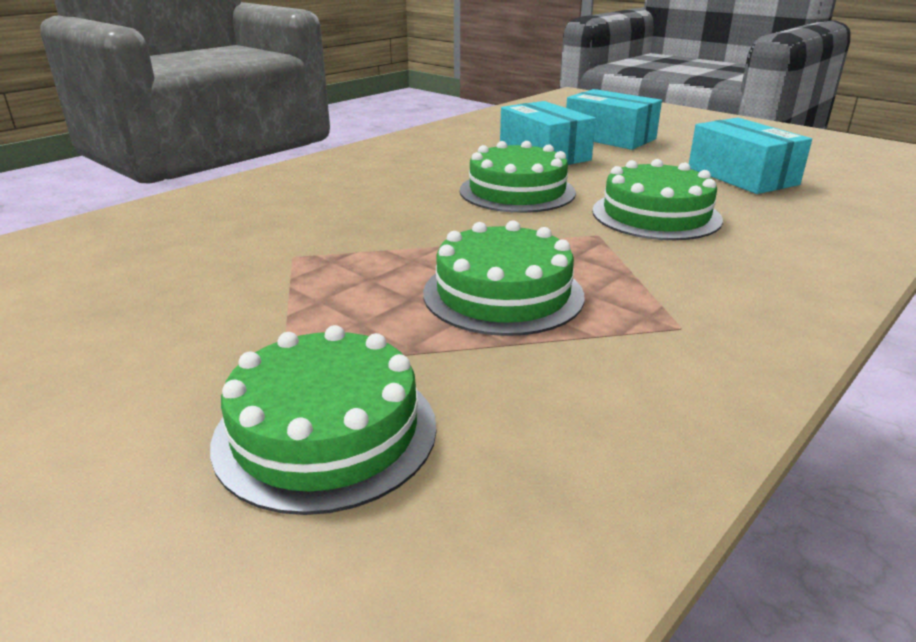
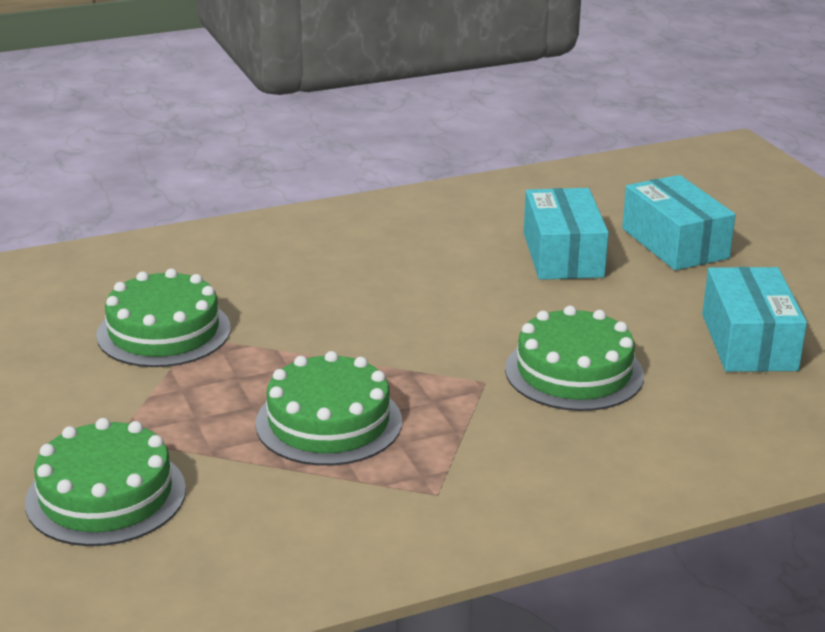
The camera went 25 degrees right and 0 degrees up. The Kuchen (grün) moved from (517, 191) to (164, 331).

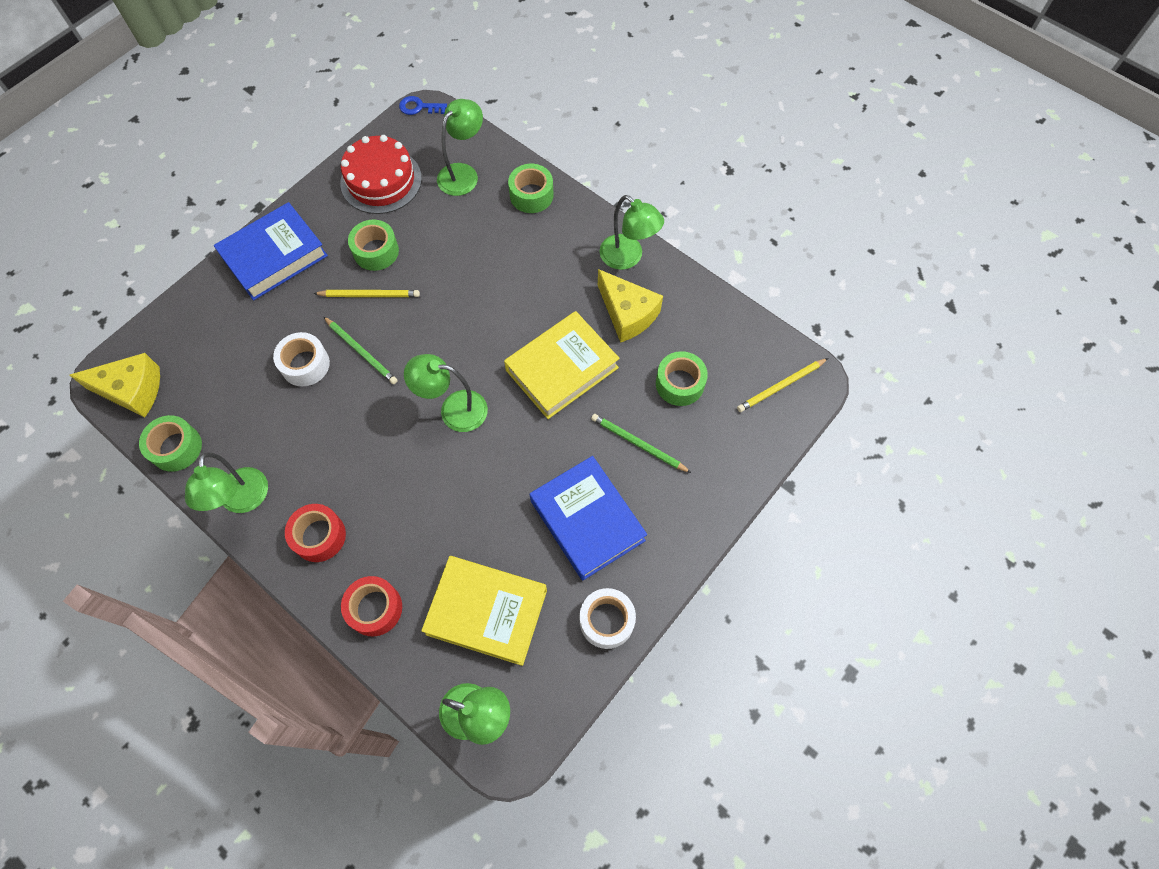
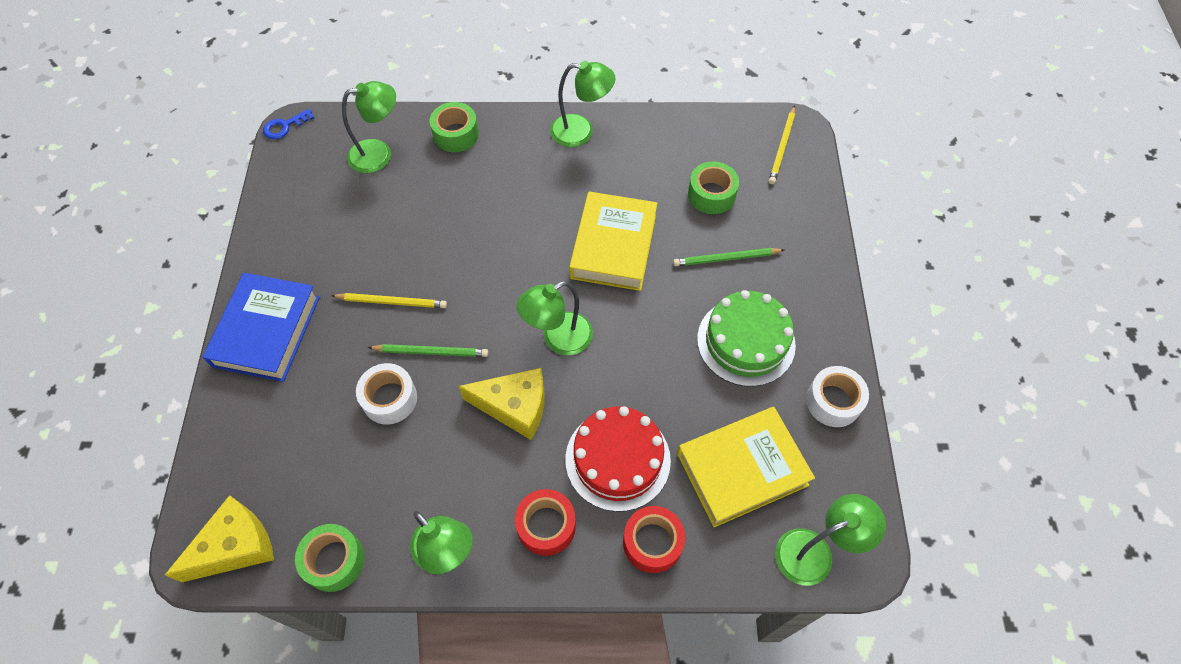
The camera went 40 degrees left and 5 degrees down. The Bleistift (gelb) at (369, 295) turned 45 degrees clockwise. The Lampe (grün) at (463, 173) turned 75 degrees clockwise. The Käse (gelb) moved from (627, 314) to (515, 407). The Kuchen (rot) moved from (381, 181) to (617, 459). The Buch (blau) at (587, 520) was replaced by the Kuchen (grün) at (746, 341). The Klebeband (grün) at (376, 251) disappeared.

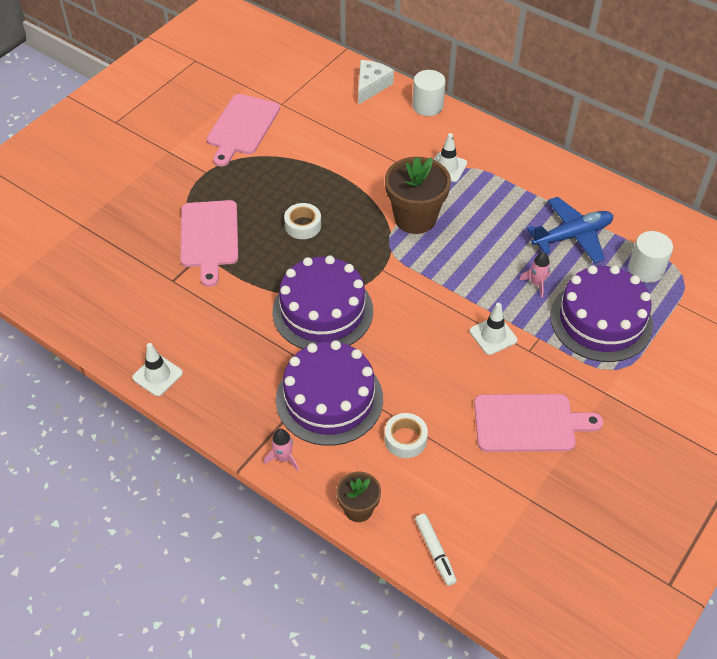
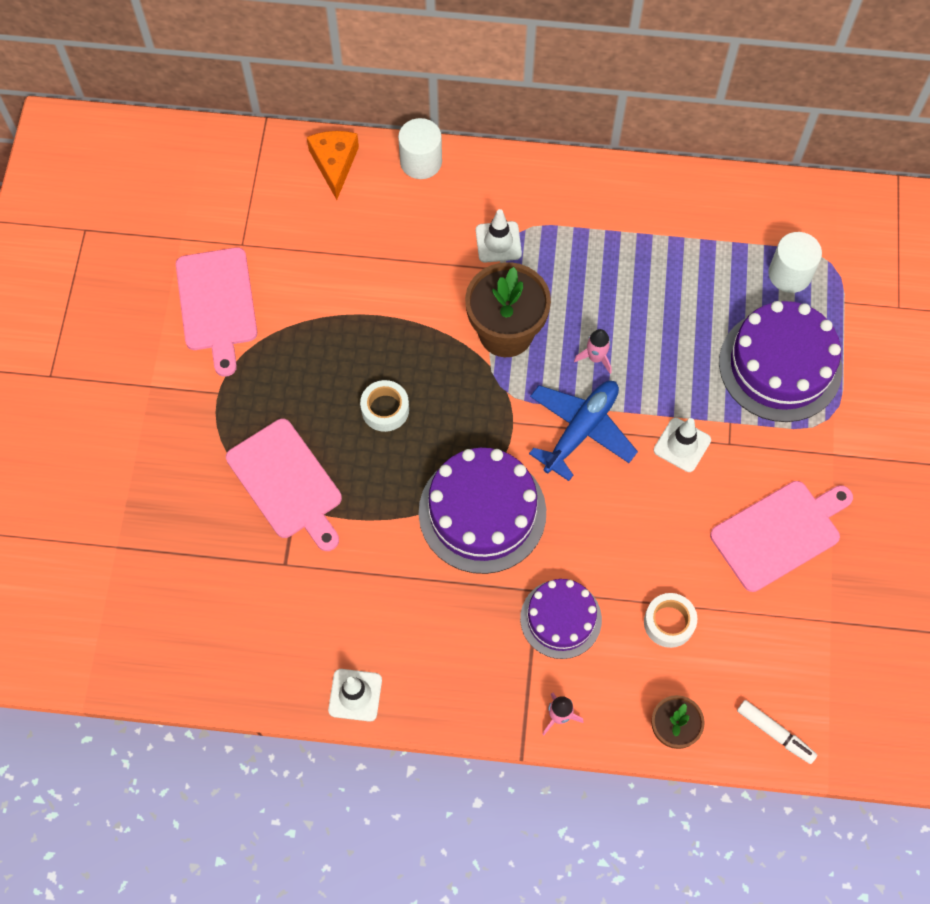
The camera went 30 degrees left and 15 degrees up. The Käse (weiß) at (371, 86) became the Käse (orange) at (334, 164). The Kuchen (lila) at (329, 399) changed to 0.62 times the size. The Flugzeug (blau) moved from (572, 236) to (581, 430). The Rakete (rosa) moved from (536, 284) to (595, 358).

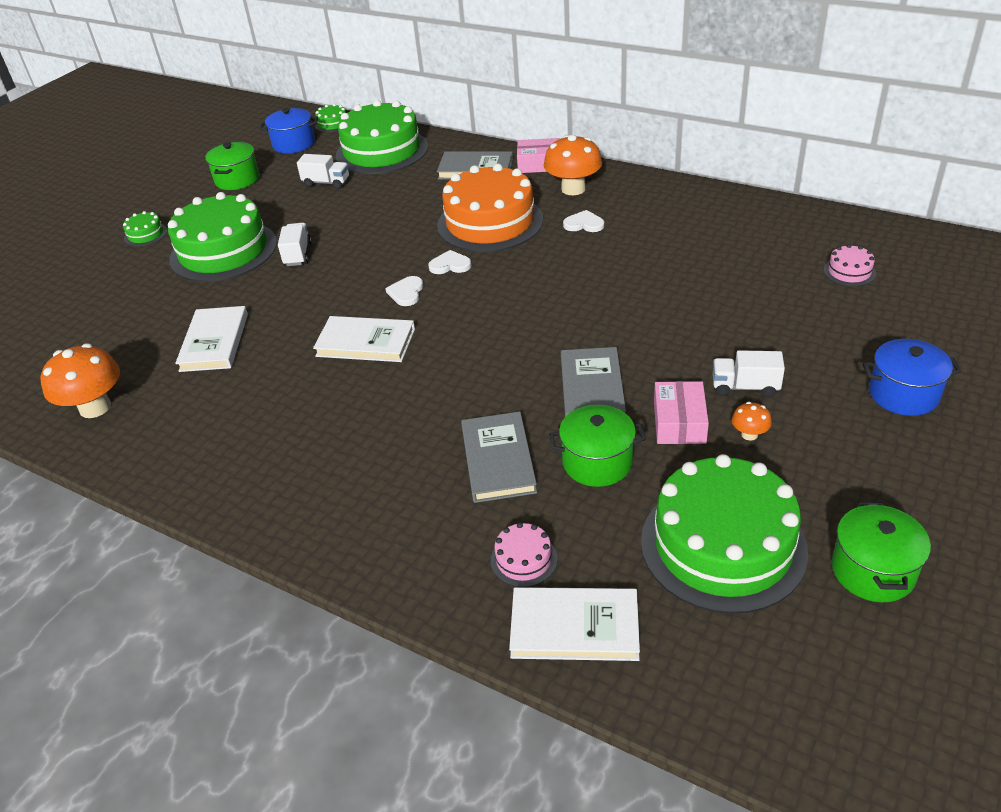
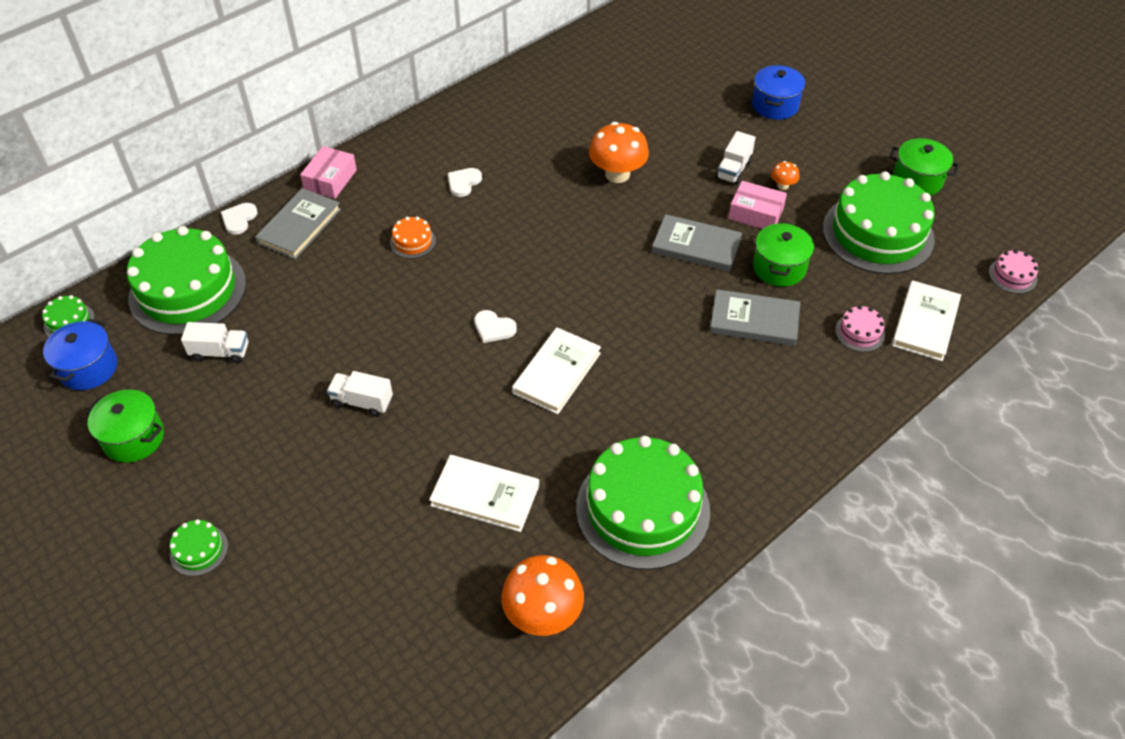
The camera went 75 degrees left and 10 degrees up. The Lastwagen (weiß) at (326, 183) turned 60 degrees clockwise. The Herz (weiß) moved from (450, 265) to (239, 219). The Kuchen (orange) at (490, 222) changed to 0.41 times the size. The Kuchen (grün) moved from (223, 251) to (643, 509). The Pilz (orange) moved from (573, 189) to (617, 174). The Kuchen (rosa) moved from (849, 272) to (1012, 276).

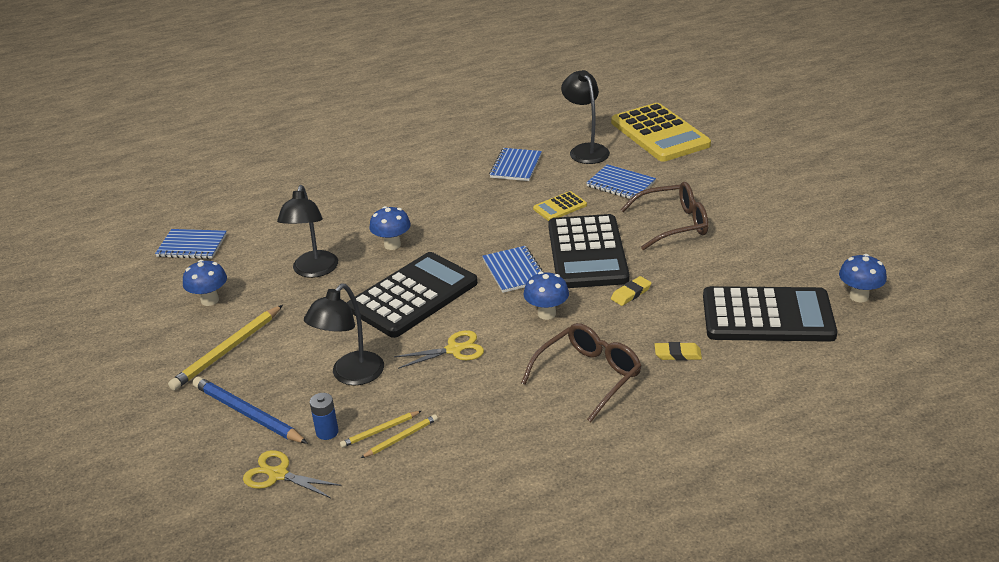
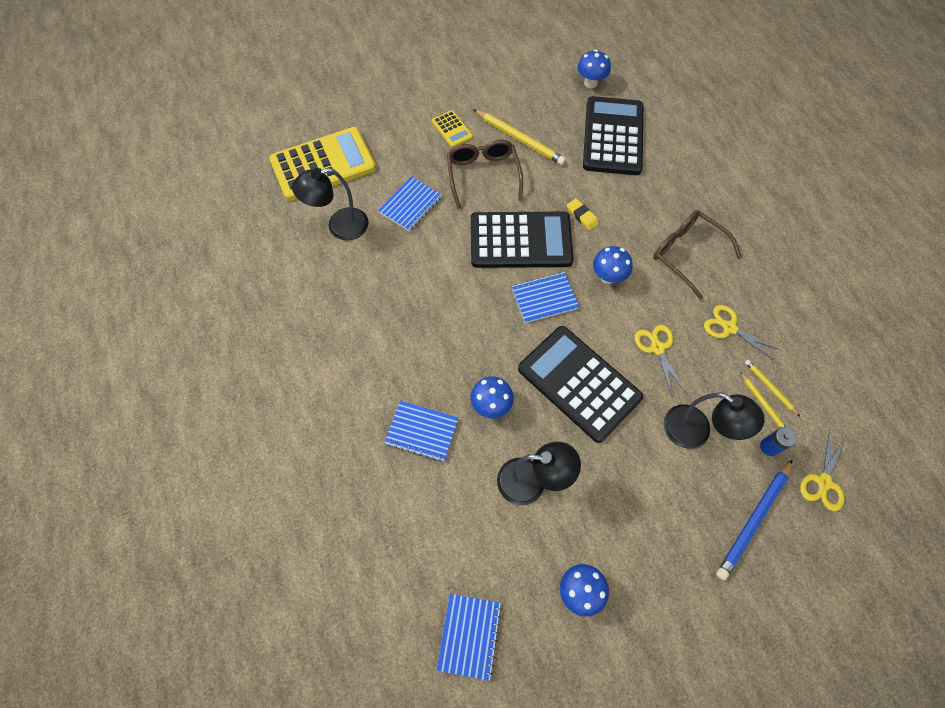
The camera went 90 degrees left and 30 degrees up. The Notizbuch (blau) moved from (516, 166) to (422, 431). The Taschenrechner (gelb) moved from (560, 207) to (452, 129). The Bleistift (gelb) moved from (227, 350) to (519, 139). The Schere (gelb) at (729, 328) appeared. The Radiergummi (gelb) at (677, 354) disappeared.

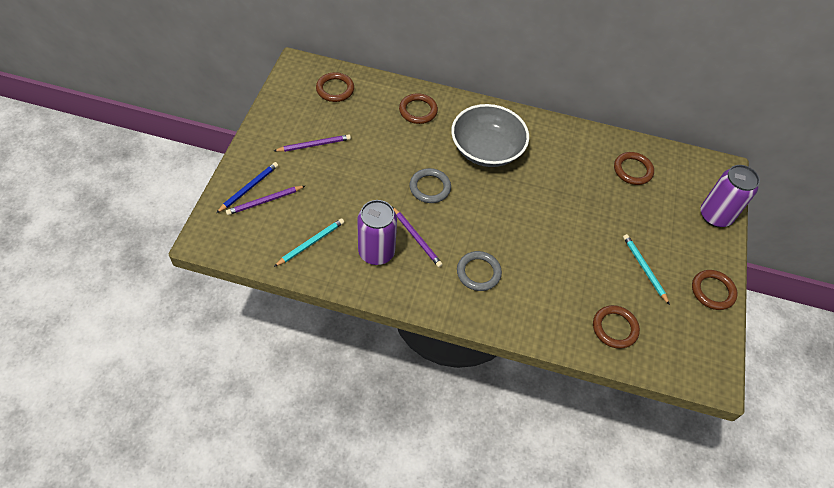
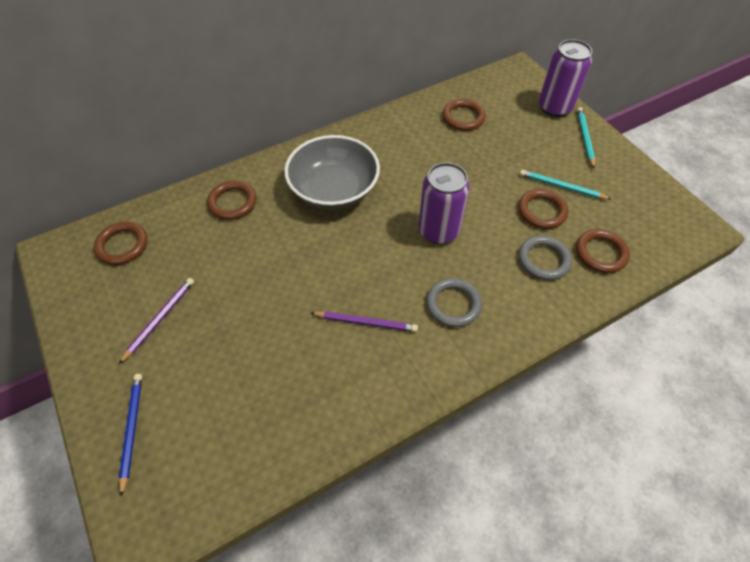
The camera went 40 degrees left and 0 degrees up. The Dose (lila) moved from (376, 252) to (438, 231). The Ring (braun) moved from (712, 291) to (542, 211). The Ring (grau) moved from (430, 187) to (543, 260). The Bleistift (türkis) moved from (311, 243) to (584, 138). The Bleistift (lila) at (265, 201) disappeared.

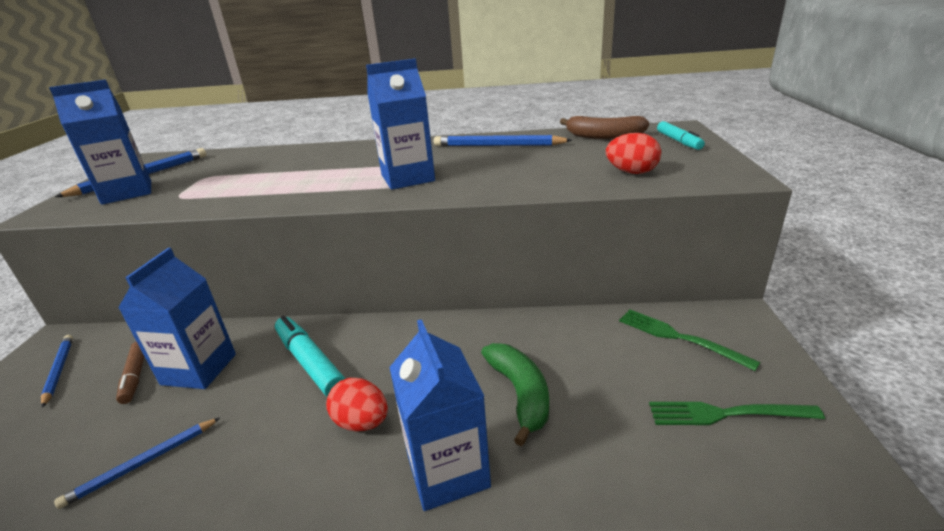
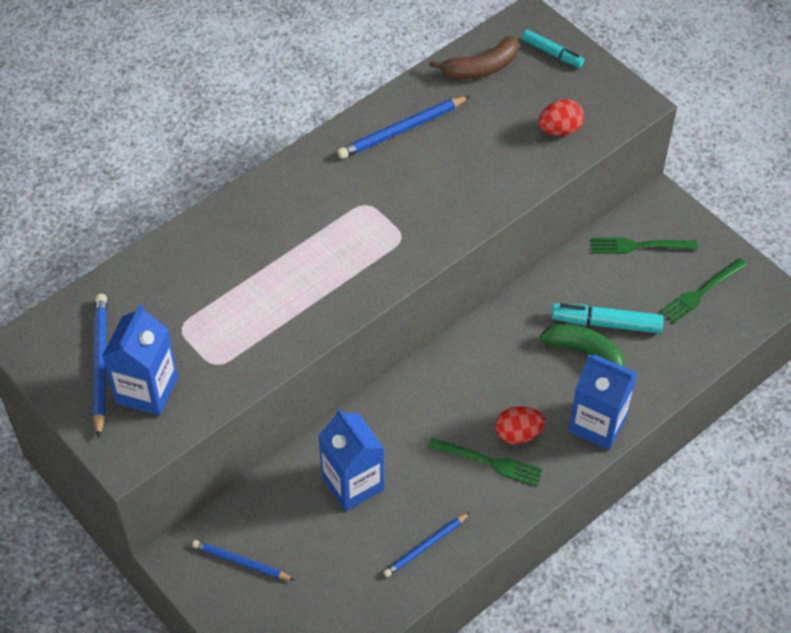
The camera went 45 degrees left and 25 degrees up. The Bleistift (blau) at (143, 463) turned 45 degrees clockwise. The Gabel (grün) at (490, 462) appeared. The Filzstift (türkis) moved from (310, 362) to (606, 323). The Filzstift (braun) at (135, 376) disappeared. The Getränkekarton (blau) at (407, 178) disappeared.

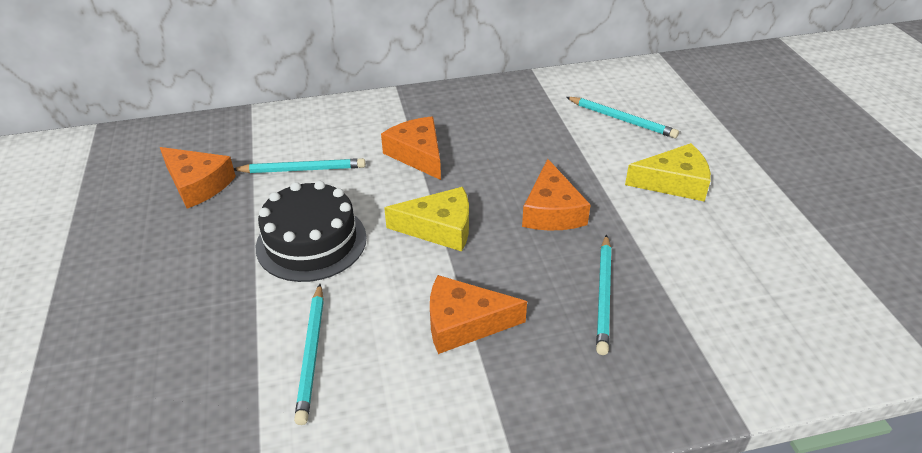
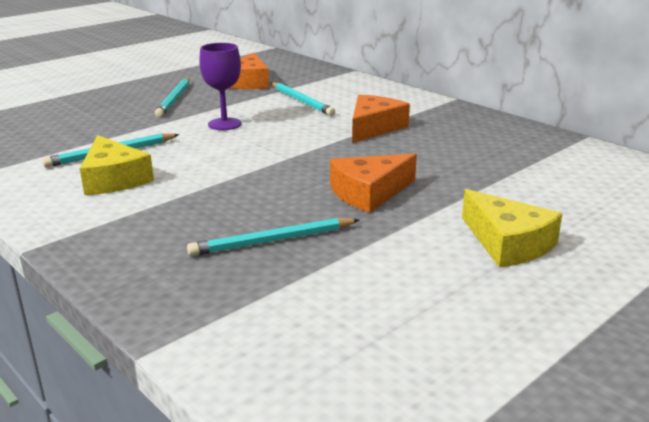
The camera went 60 degrees right and 15 degrees down. The Käse (gelb) moved from (439, 228) to (114, 179). The Bleistift (türkis) moved from (621, 119) to (174, 99). The Kuchen (schwarz) at (311, 242) was replaced by the Kelch (lila) at (224, 124). The Käse (orange) at (464, 323) disappeared.

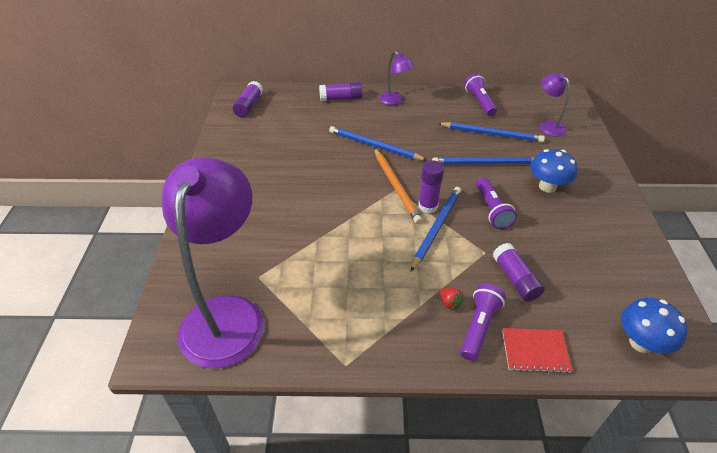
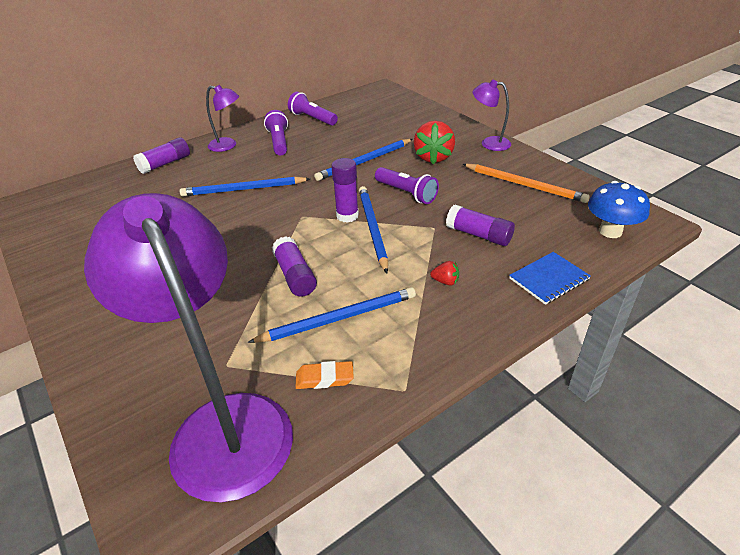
The camera went 35 degrees left and 5 degrees down. The Bleistift (blau) moved from (492, 134) to (339, 318). The Taschenlampe (lila) moved from (479, 327) to (279, 142). The Klebestift (lila) moved from (249, 106) to (295, 276). The Radiergummi (orange) at (324, 378) appeared. The Pilz (blau) at (547, 186) was replaced by the Erdbeere (rot) at (433, 157). The Bleistift (orange) moved from (396, 186) to (524, 185). The Lampe (lila) moved from (548, 126) to (489, 143). The Notizbuch (rot) at (535, 351) became the Notizbuch (blau) at (549, 279).

